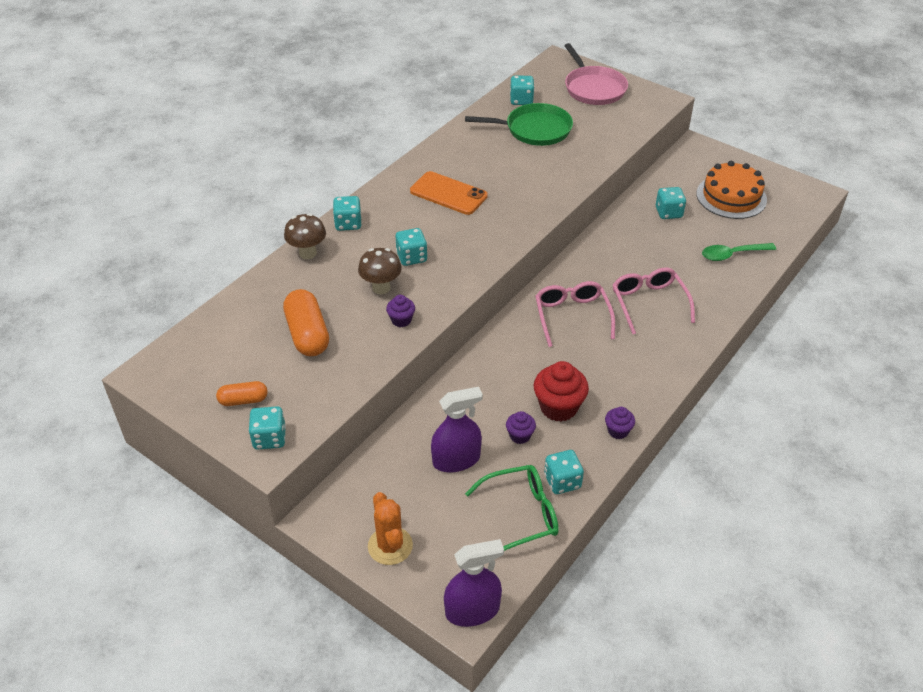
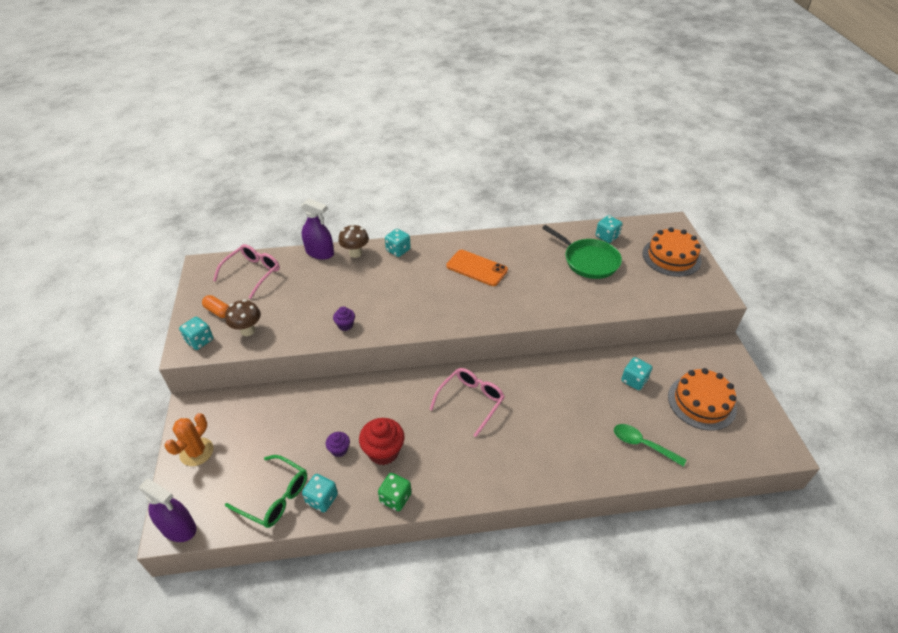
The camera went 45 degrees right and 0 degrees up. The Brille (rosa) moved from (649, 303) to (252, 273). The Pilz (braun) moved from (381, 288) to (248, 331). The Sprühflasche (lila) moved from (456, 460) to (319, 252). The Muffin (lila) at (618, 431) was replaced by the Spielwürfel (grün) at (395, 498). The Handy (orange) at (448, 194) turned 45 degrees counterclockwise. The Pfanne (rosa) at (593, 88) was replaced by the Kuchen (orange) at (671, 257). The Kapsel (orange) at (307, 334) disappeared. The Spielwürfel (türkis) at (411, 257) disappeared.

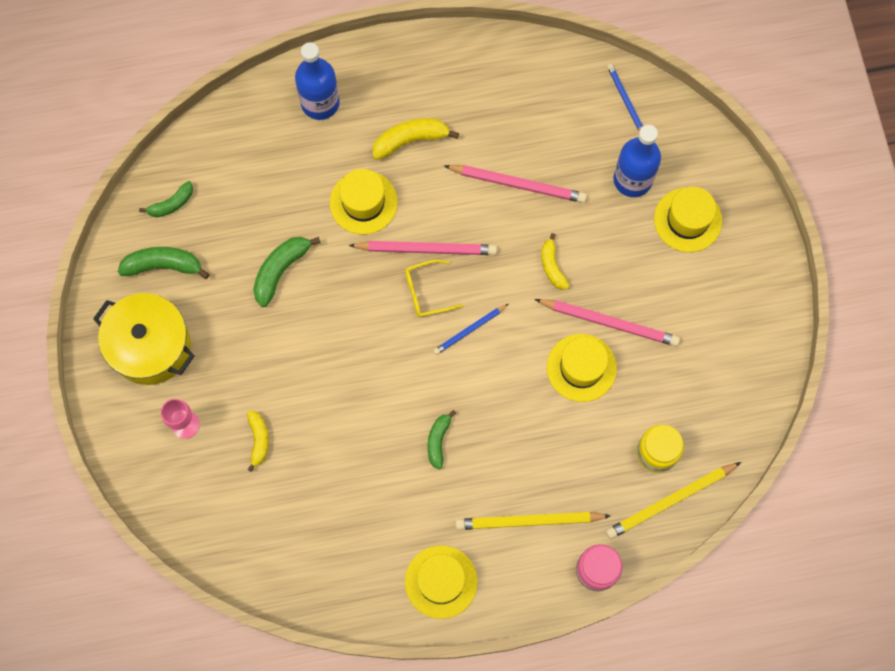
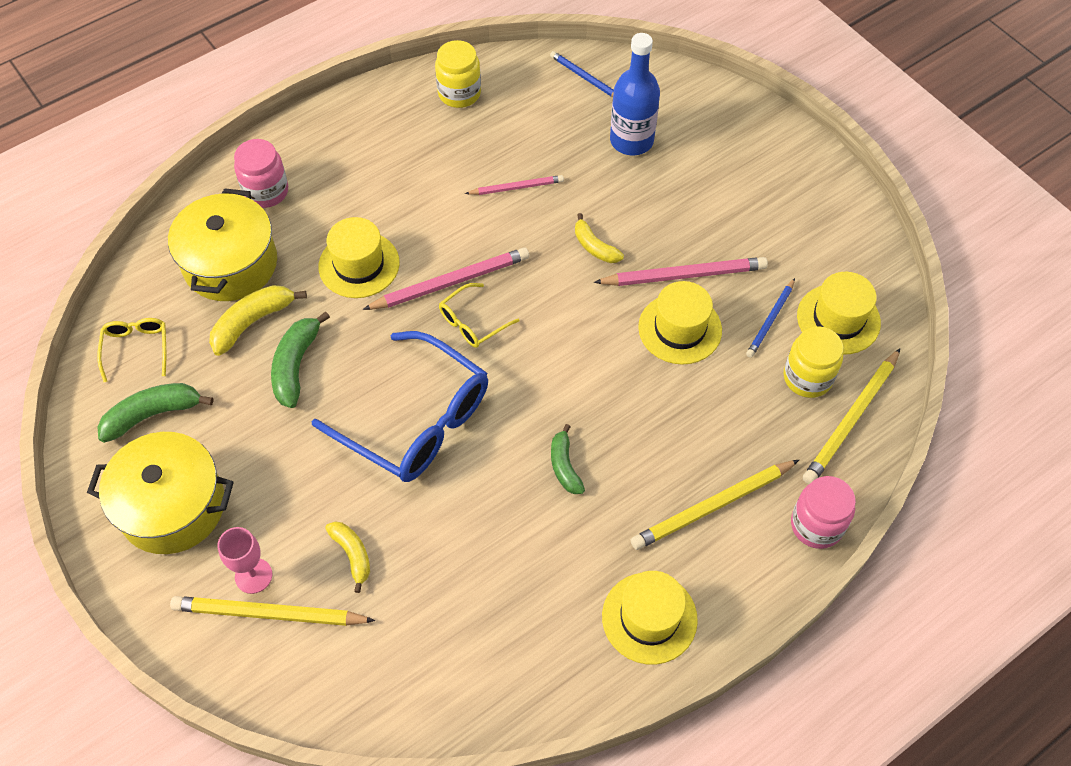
The camera went 25 degrees left and 15 degrees down. The Banane (grün) at (171, 204) was replaced by the Brille (gelb) at (136, 348). The Kochtopf (gelb) at (230, 264) appeared. The Bleistift (gelb) at (269, 613) appeared. The Banane (gelb) moved from (410, 140) to (253, 322). The Flasche (blau) at (320, 103) was replaced by the Einmachglas (rosa) at (266, 191). The Brille (blau) at (416, 420) appeared. The Einmachglas (gelb) at (459, 93) appeared. The Bleistift (rosa) at (517, 184) changed to 0.60 times the size. The Bleistift (blau) moved from (470, 330) to (770, 320). The Hut (gelb) moved from (687, 220) to (838, 319).

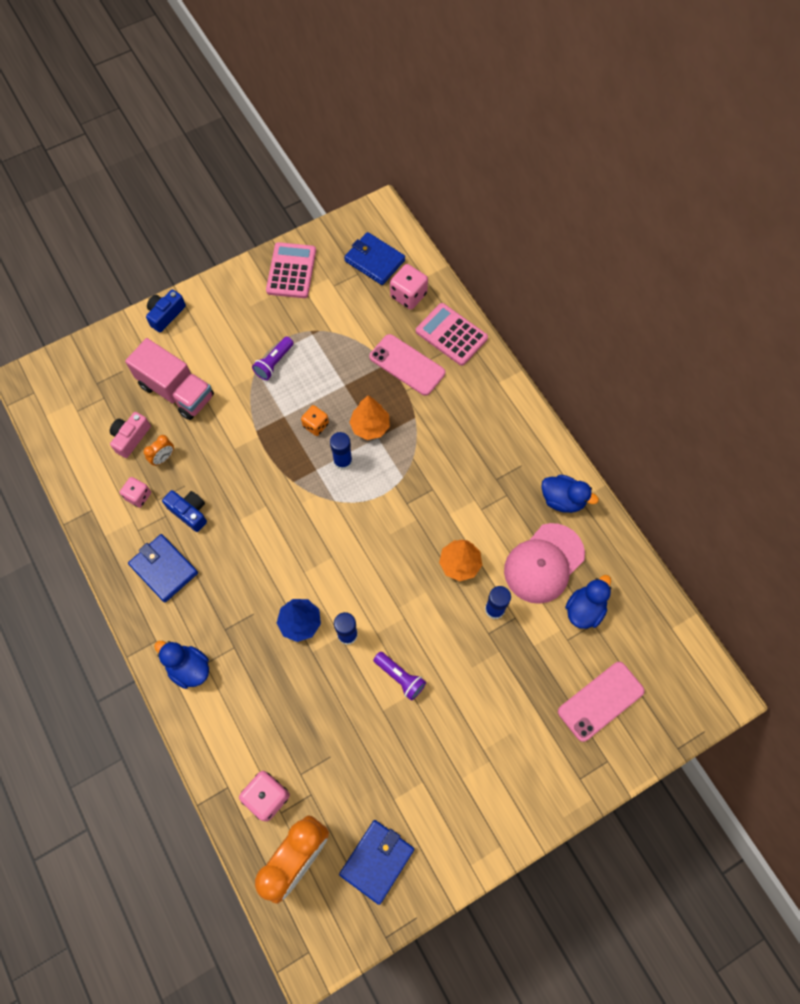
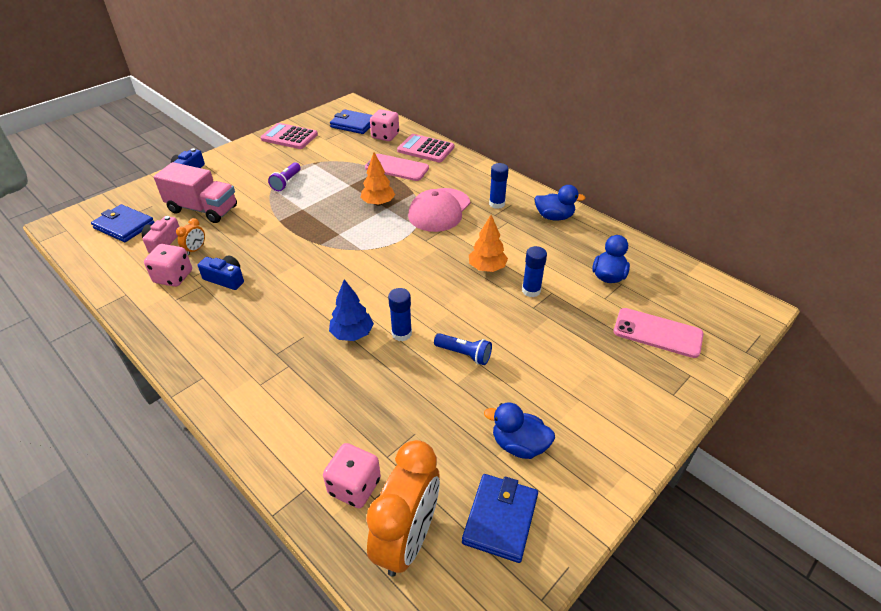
The camera went 15 degrees left and 25 degrees down. The Geldbörse (blau) moved from (164, 569) to (124, 226). The Spielwürfel (rosa) at (138, 496) changed to 1.50 times the size. The Taschenrechner (rosa) at (291, 271) turned 60 degrees counterclockwise. The Kappe (rosa) moved from (544, 563) to (439, 210). The Taschenlampe (lila) at (400, 677) became the Taschenlampe (blau) at (464, 354). The Ente (blau) moved from (189, 668) to (519, 445). The Klebestift (blau) moved from (343, 461) to (497, 204). The Handy (rosa) at (600, 701) turned 75 degrees clockwise. The Spielwürfel (orange) at (316, 425) disappeared.

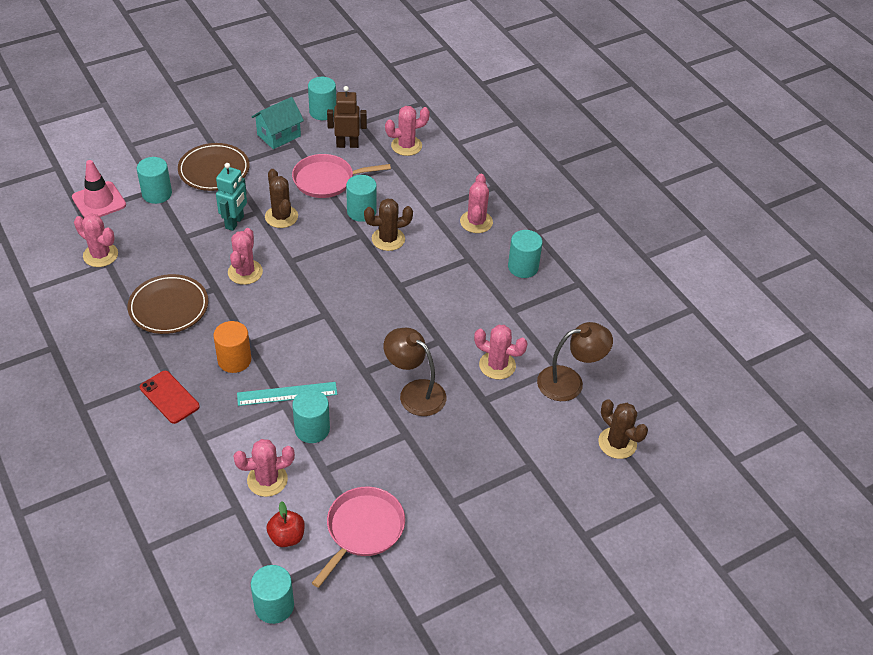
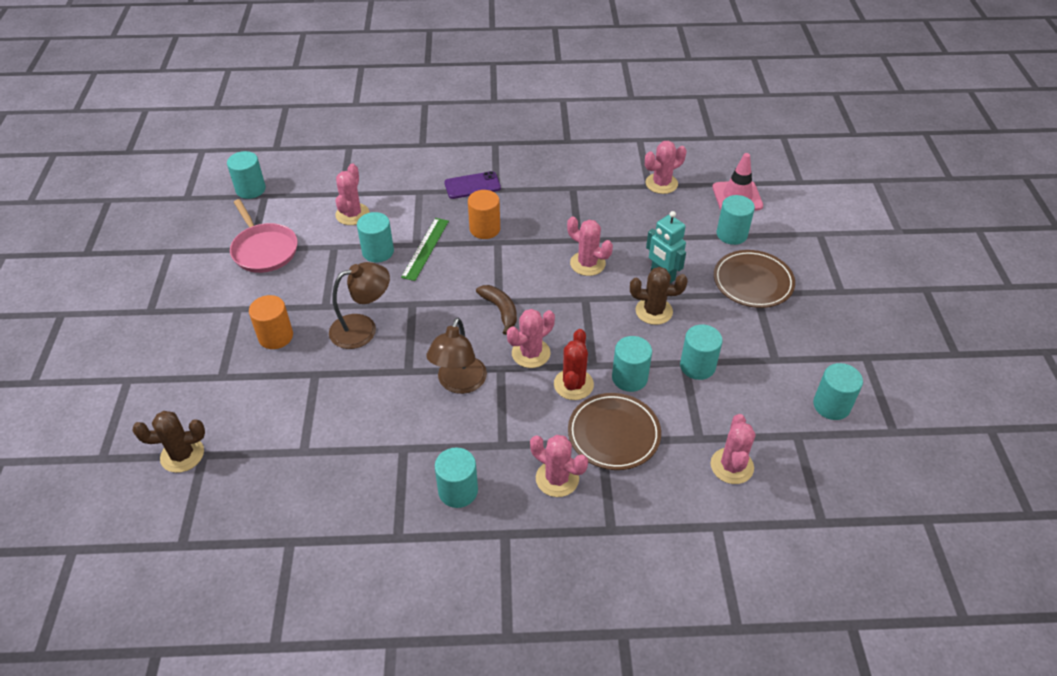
The camera went 120 degrees right and 0 degrees up. The Vollzylinder (orange) at (276, 336) appeared. The Lineal (türkis) at (287, 394) became the Lineal (grün) at (425, 248). The Lampe (braun) moved from (569, 382) to (459, 383). The Handy (rot) at (169, 397) became the Handy (lila) at (472, 185). The Banane (braun) at (500, 310) appeared. The Kaktus (rosa) moved from (497, 365) to (531, 353). The Kaktus (braun) at (388, 239) became the Kaktus (rot) at (573, 384). The Teller (braun) moved from (168, 307) to (613, 434). The Pfanne (rosa) at (327, 180) was replaced by the Vollzylinder (türkis) at (697, 366). The Haus (türkis) at (279, 135) disappeared. The Apfel (rot) at (287, 537) disappeared. The Roboter (braun) at (347, 145) disappeared.

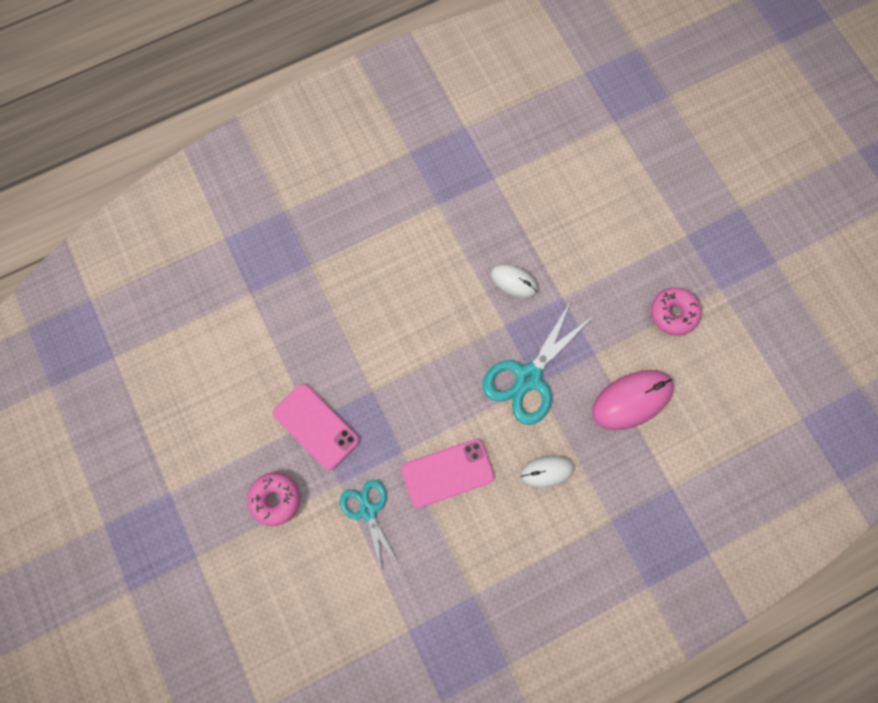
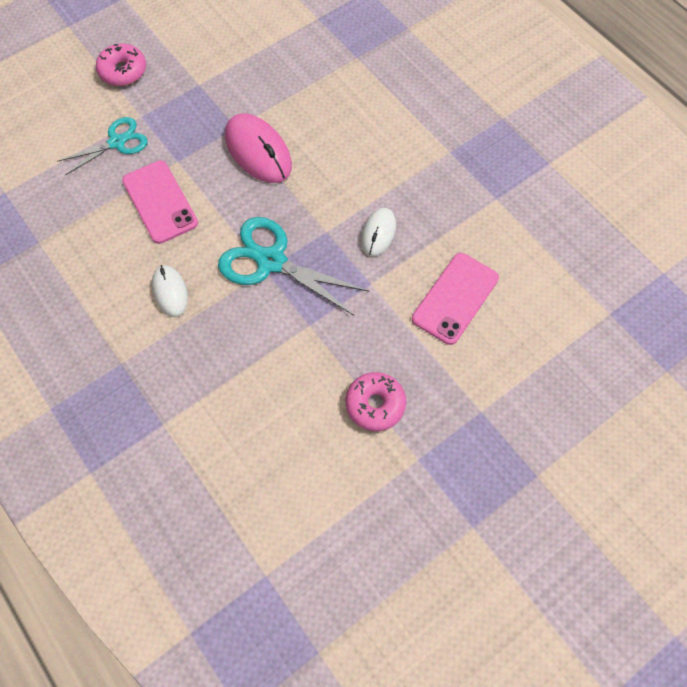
The camera went 80 degrees right and 10 degrees down. The Computermaus (rosa) moved from (631, 400) to (258, 151). The Handy (rosa) moved from (316, 426) to (455, 298).

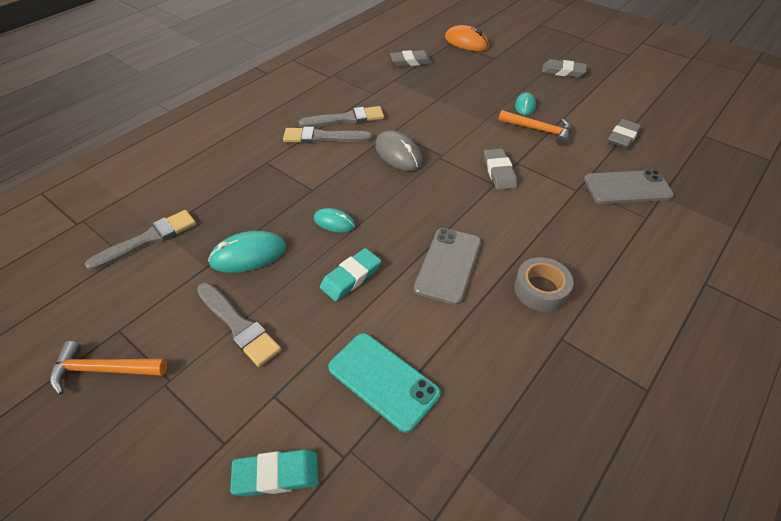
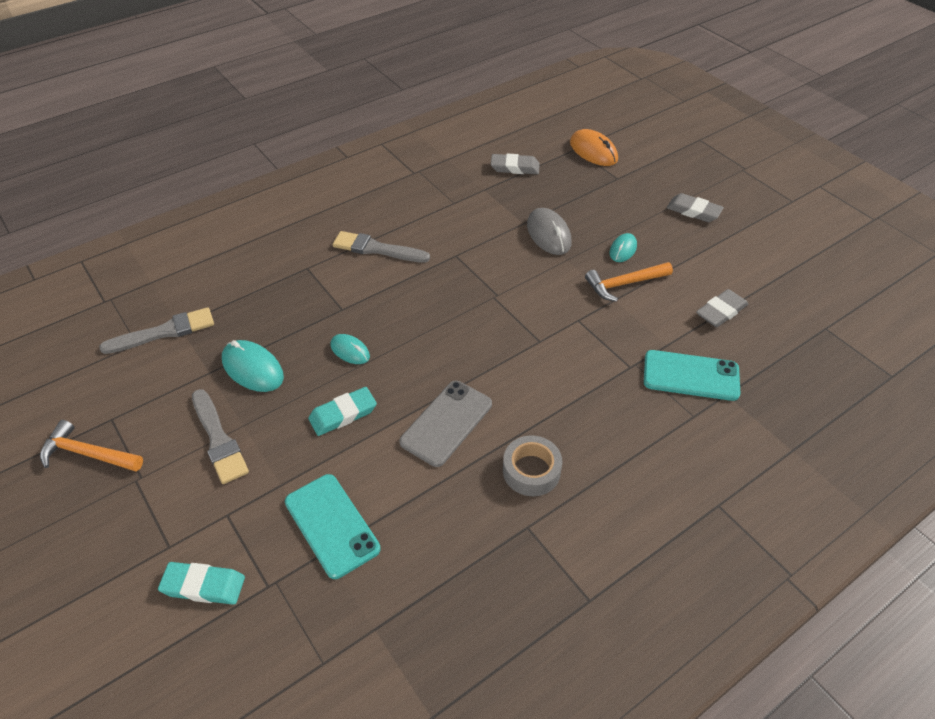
The camera went 15 degrees right and 0 degrees up. The Computermaus (türkis) at (248, 255) turned 45 degrees clockwise. The Computermaus (grau) moved from (398, 154) to (548, 234). The Hammer (orange) at (539, 130) turned 120 degrees clockwise. The Handy (grau) at (627, 187) became the Handy (türkis) at (691, 376). The Pinsel (grau) at (346, 119) disappeared. The Radiergummi (grau) at (499, 172) disappeared.

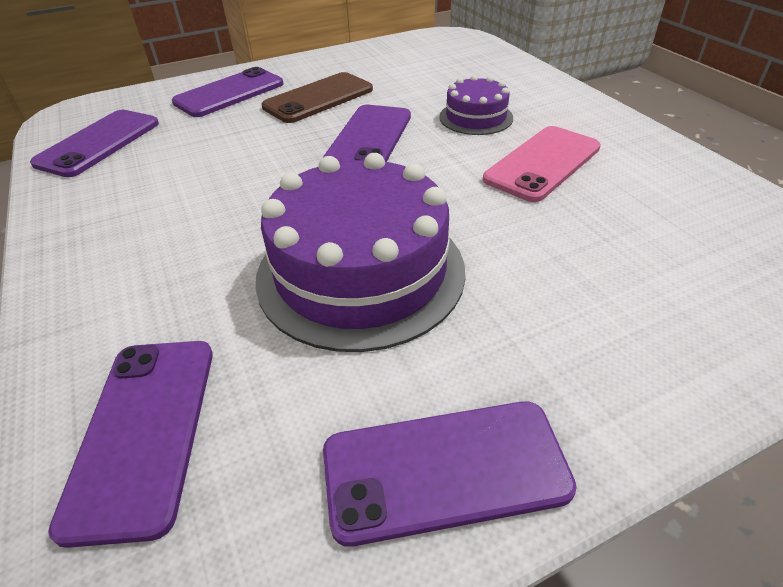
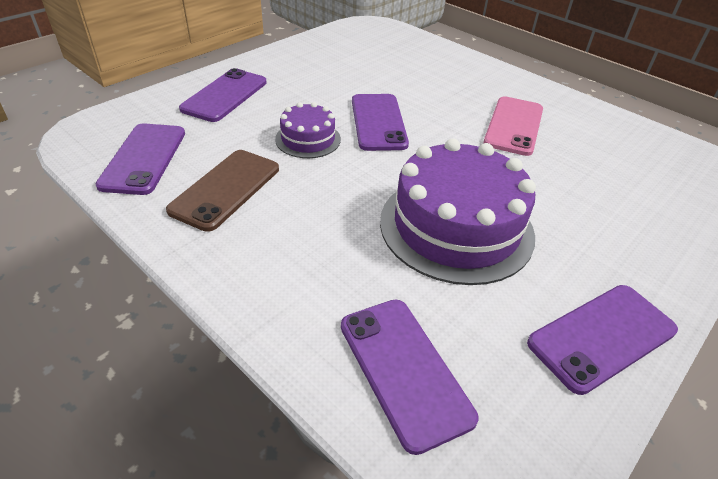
The camera went 25 degrees left and 0 degrees up. The Handy (braun) moved from (318, 98) to (225, 189). The Kuchen (lila) moved from (476, 117) to (308, 139).

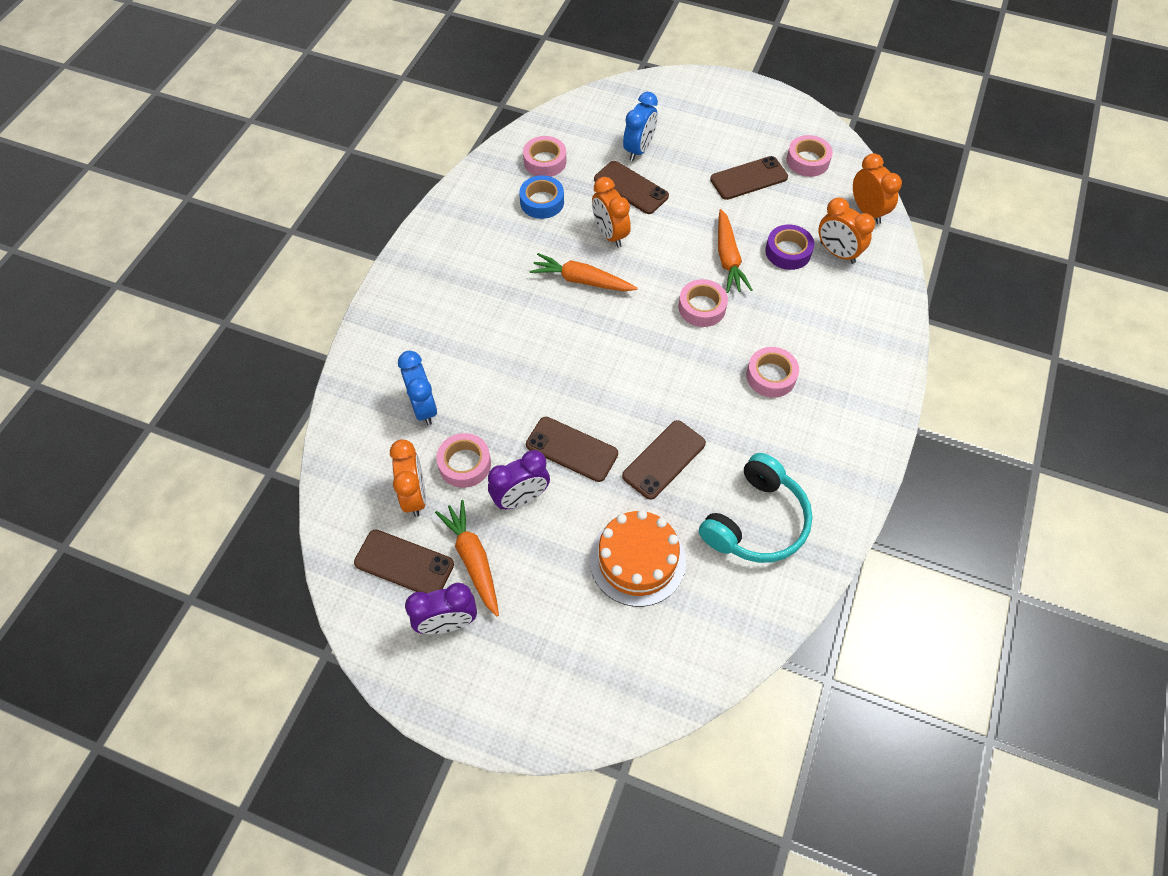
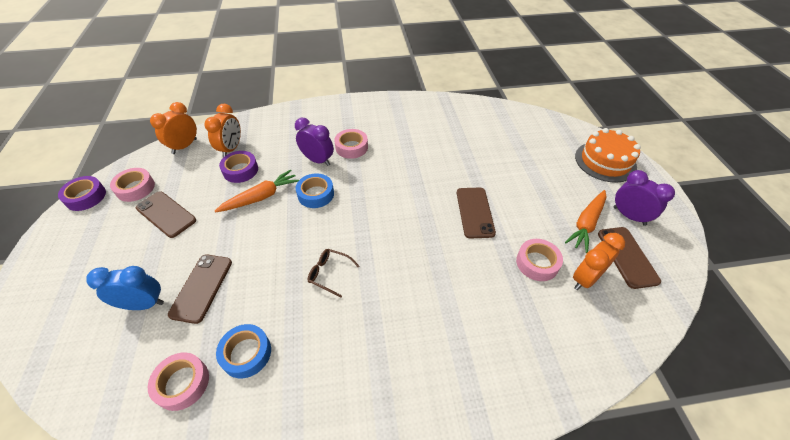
The camera went 120 degrees left and 10 degrees down. The Klebeband (lila) at (86, 197) appeared. The Wecker (lila) moved from (521, 498) to (317, 160). The Klebeband (rosa) at (702, 307) became the Klebeband (blau) at (316, 194). The Karotte (orange) at (582, 280) was replaced by the Brille (braun) at (329, 273). The Kuchen (orange) moved from (637, 560) to (605, 161). The Wecker (blau) at (423, 407) disappeared. The Wecker (orange) at (610, 234) disappeared. The Handy (braun) at (664, 460) disappeared. The Kopfhörer (türkis) at (756, 521) disappeared.

